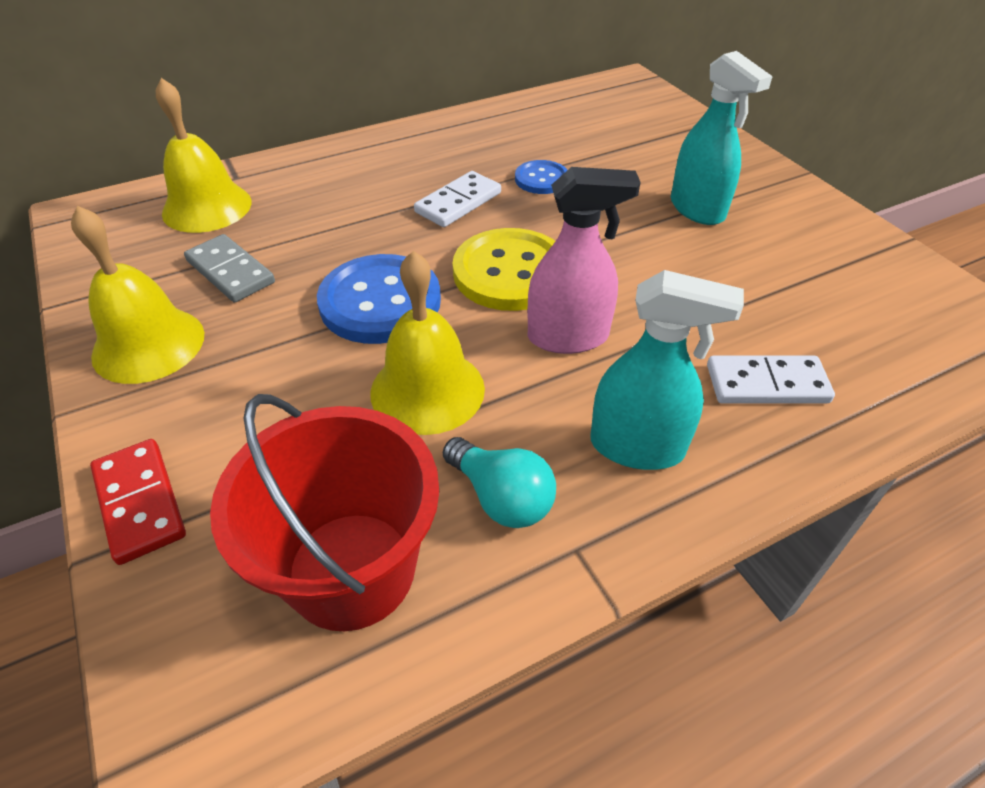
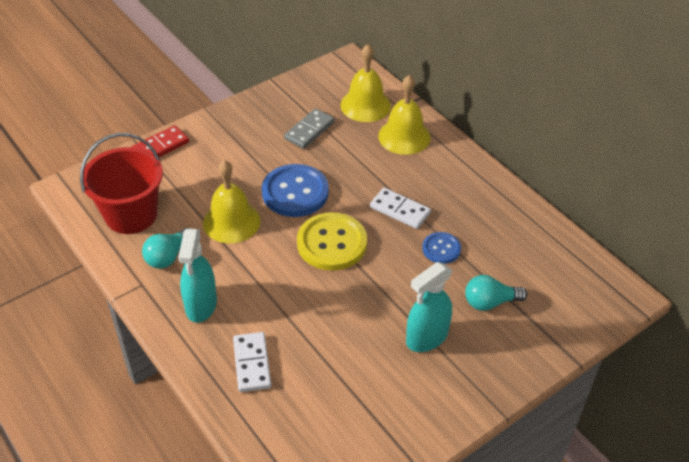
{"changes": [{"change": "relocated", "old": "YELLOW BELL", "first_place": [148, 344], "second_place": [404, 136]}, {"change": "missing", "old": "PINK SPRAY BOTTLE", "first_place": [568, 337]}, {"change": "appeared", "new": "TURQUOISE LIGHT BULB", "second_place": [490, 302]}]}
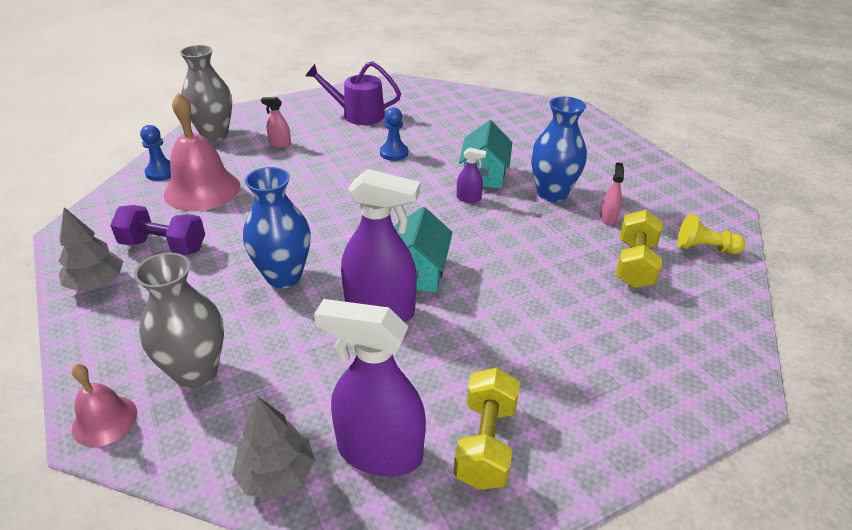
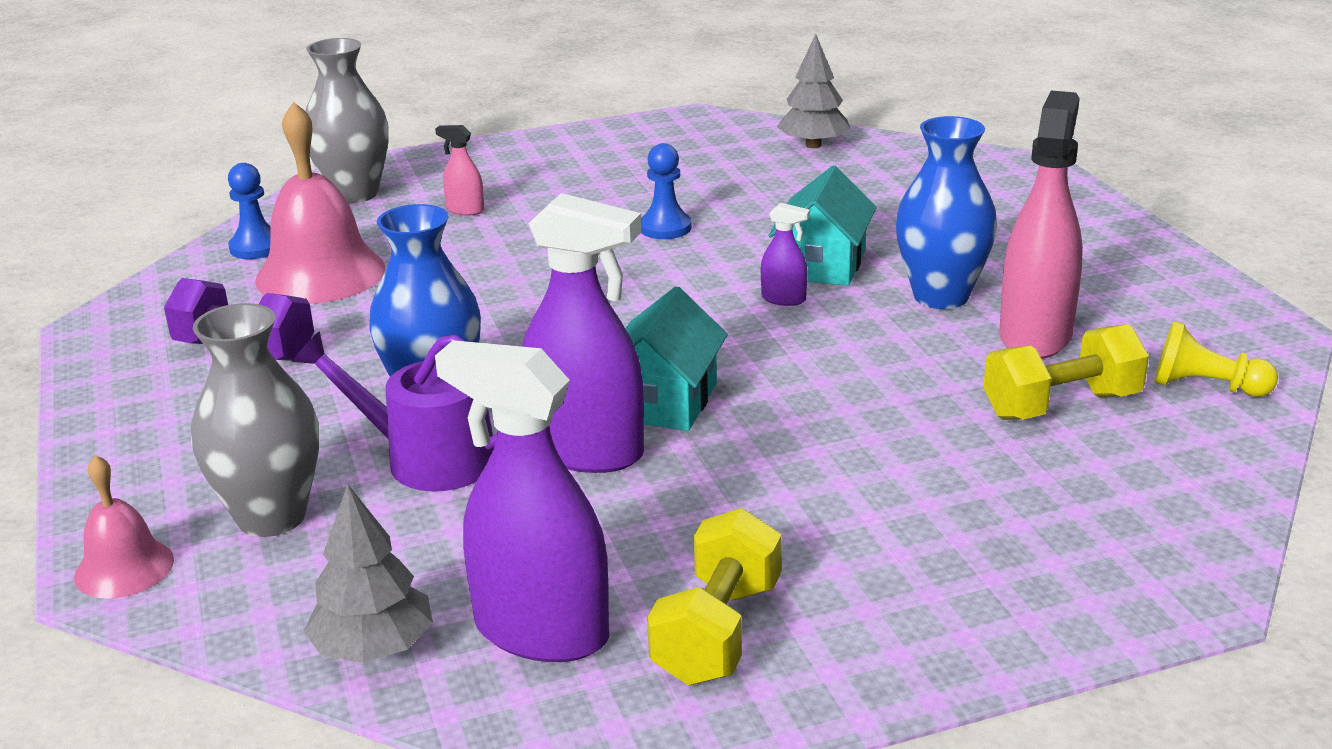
{"changes": [{"change": "relocated", "old": "GREY TREE", "first_place": [96, 283], "second_place": [813, 145]}, {"change": "relocated", "old": "PURPLE WATERING CAN", "first_place": [358, 114], "second_place": [428, 458]}, {"change": "size", "old": "PINK SPRAY BOTTLE", "first_place": [608, 218], "second_place": [1035, 336], "factor": 2.27}, {"change": "spun", "old": "YELLOW DUMBBELL", "first_place": [634, 264], "second_place": [1061, 406], "degrees": 45}]}
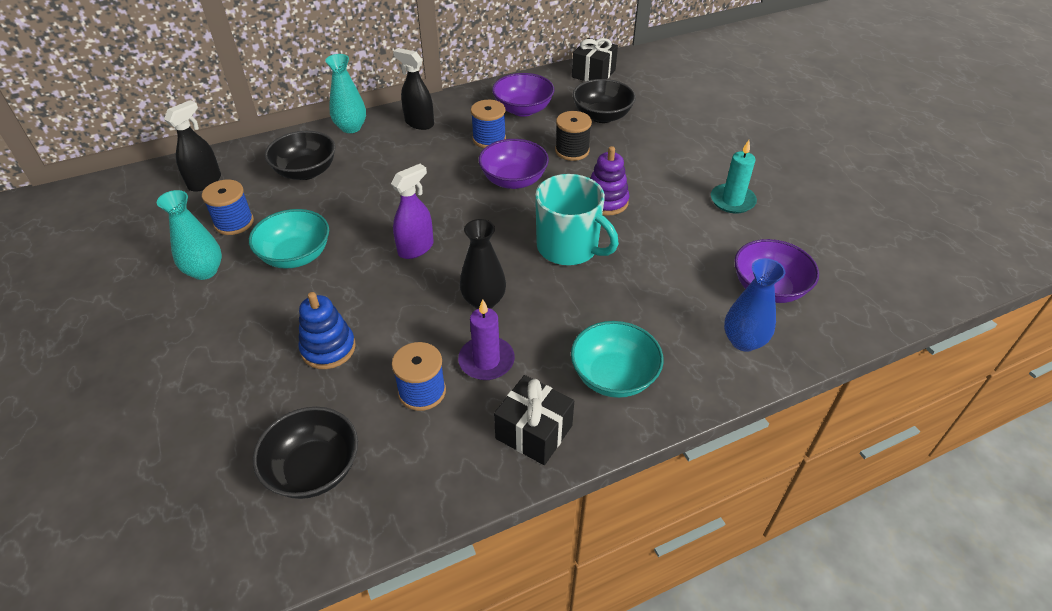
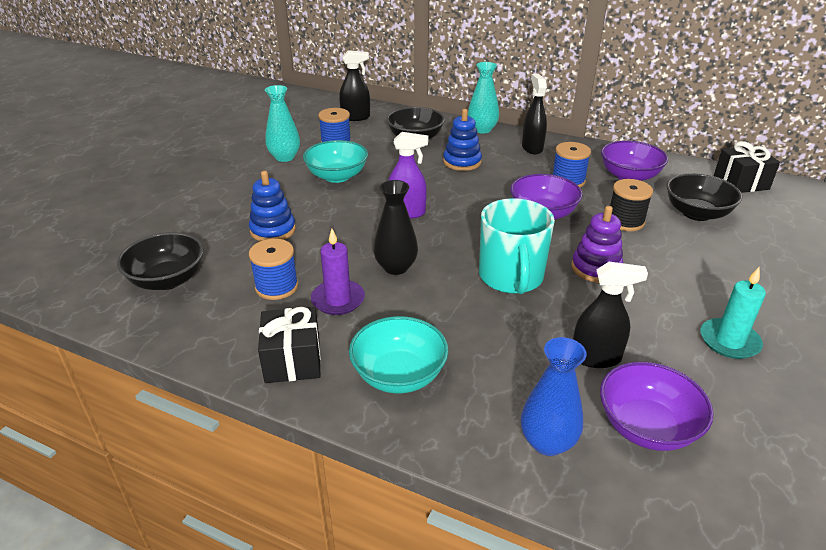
{"changes": [{"change": "appeared", "new": "BLUE STACKING TOY", "second_place": [462, 162]}, {"change": "appeared", "new": "BLACK SPRAY BOTTLE", "second_place": [596, 358]}]}
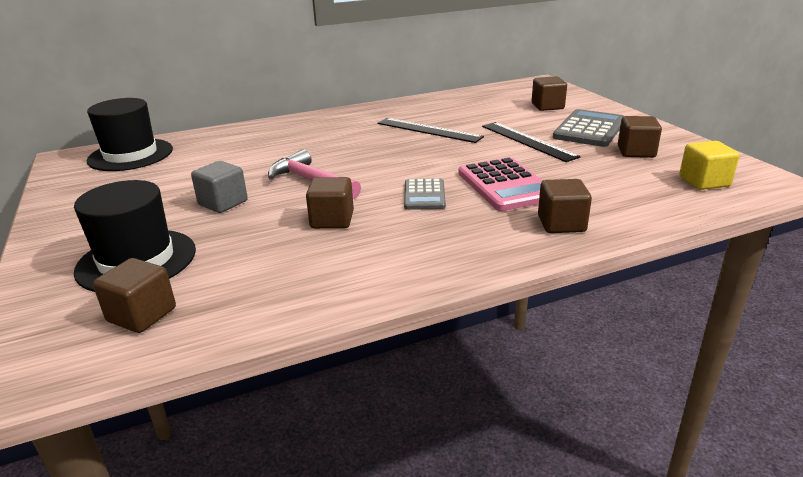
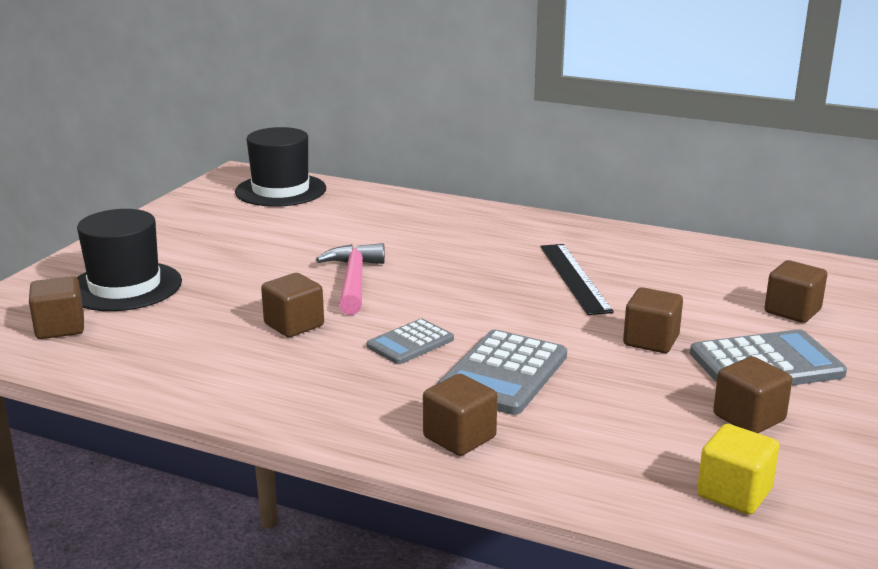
{"changes": [{"change": "missing", "old": "GREY CUBE", "first_place": [223, 203]}, {"change": "colour", "old": "PINK CALCULATOR", "new": "GREY CALCULATOR", "first_place": [505, 185], "second_place": [503, 373]}, {"change": "exchanged", "old": "BLACK RULER", "new": "BROWN CUBE", "first_place": [528, 141], "second_place": [651, 341]}]}
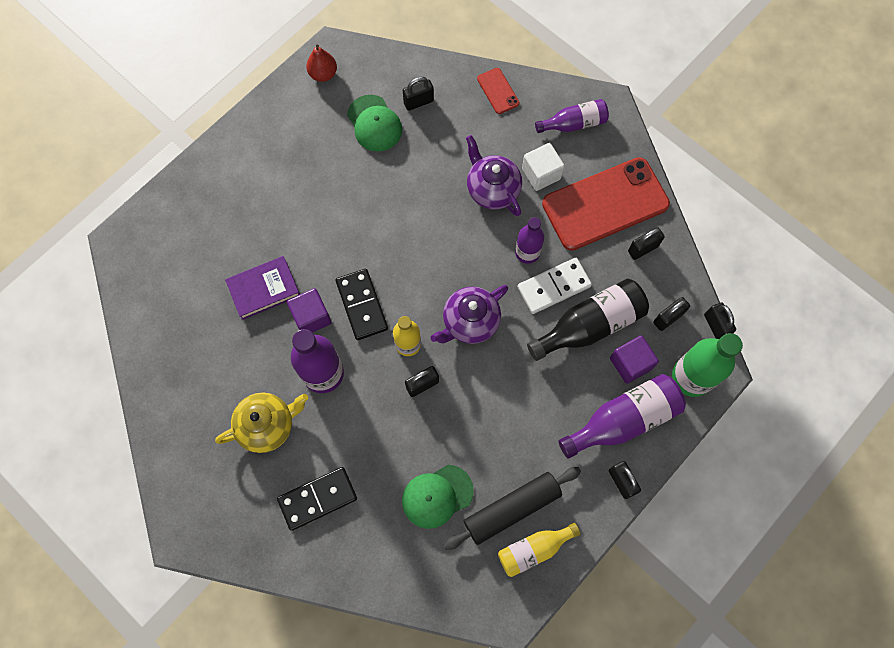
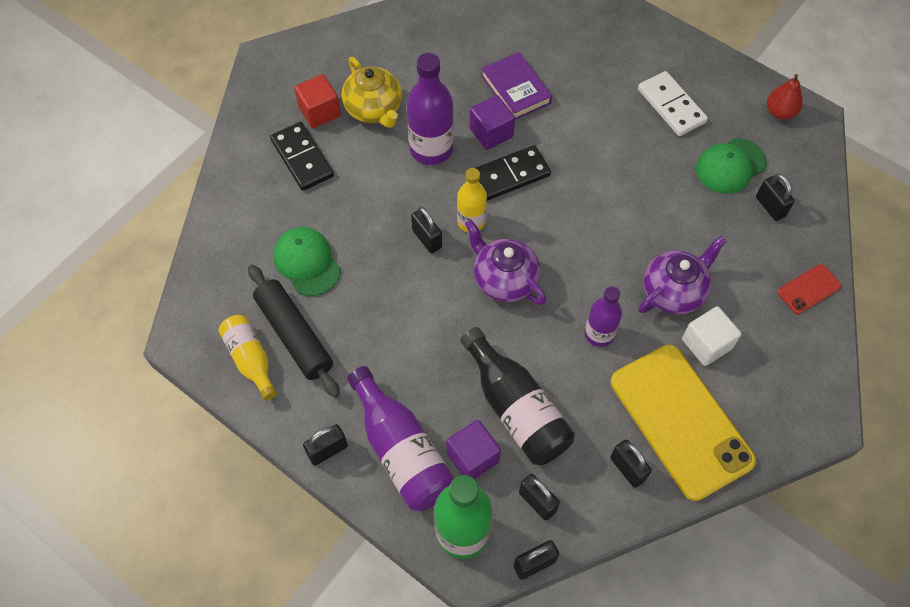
{"changes": [{"change": "relocated", "old": "WHITE DOMINO", "first_place": [554, 287], "second_place": [671, 106]}, {"change": "missing", "old": "PURPLE BOTTLE", "first_place": [574, 124]}, {"change": "colour", "old": "RED PHONE", "new": "YELLOW PHONE", "first_place": [605, 204], "second_place": [681, 421]}, {"change": "appeared", "new": "RED CUBE", "second_place": [319, 112]}]}
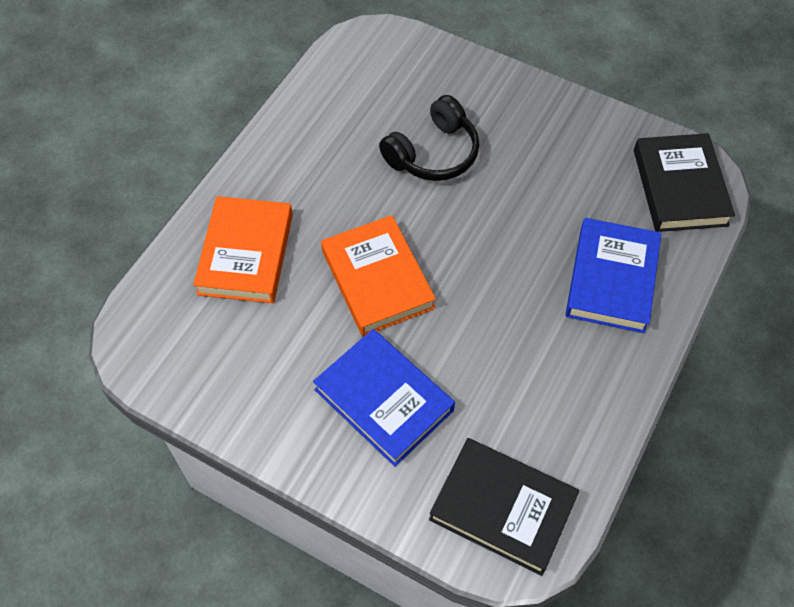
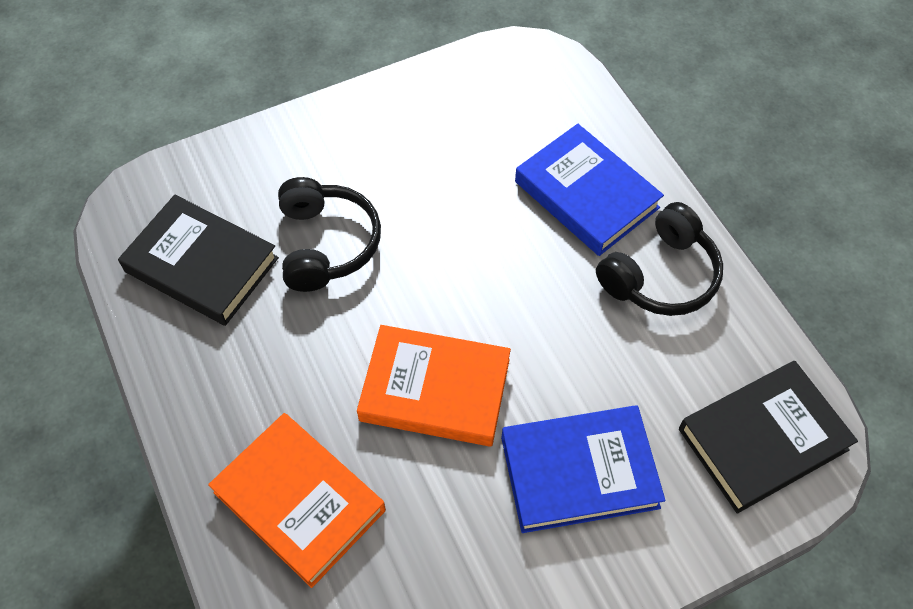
{"changes": [{"change": "relocated", "old": "BLACK BOOK", "first_place": [679, 187], "second_place": [201, 265]}, {"change": "appeared", "new": "BLACK HEADPHONES", "second_place": [660, 275]}]}
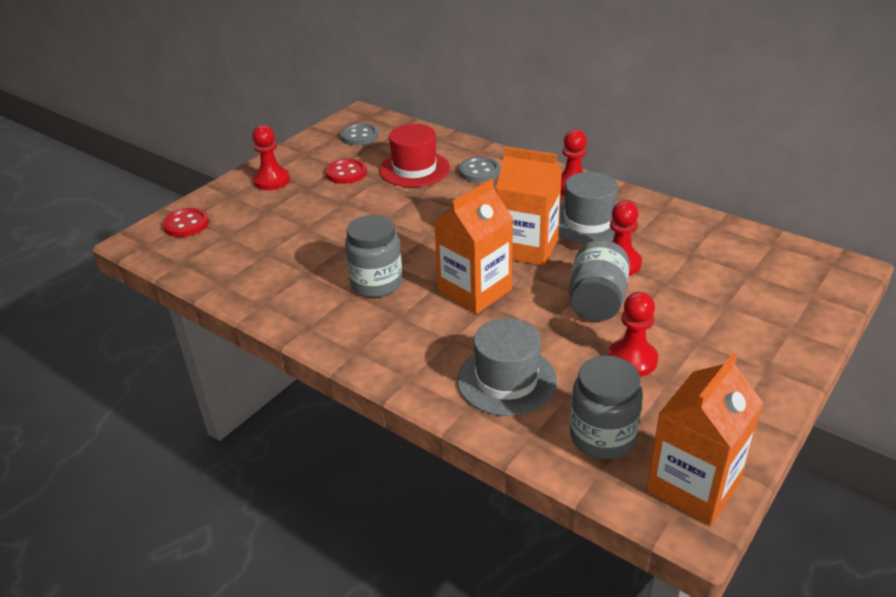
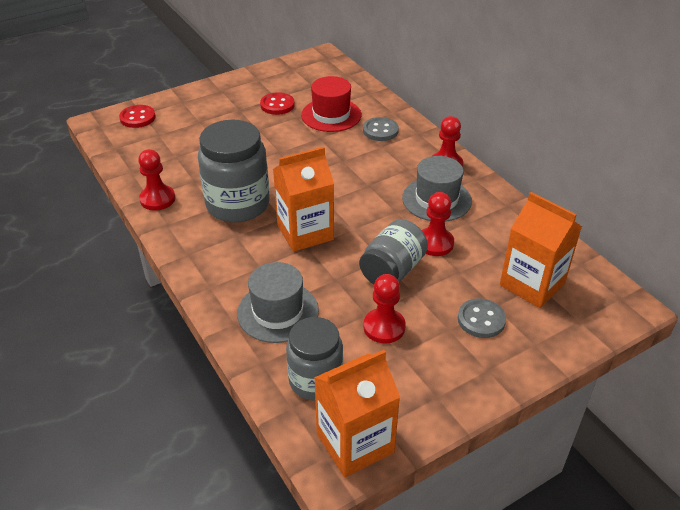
{"changes": [{"change": "relocated", "old": "RED PAWN", "first_place": [272, 181], "second_place": [157, 199]}, {"change": "relocated", "old": "GREY BUTTON", "first_place": [359, 136], "second_place": [481, 319]}, {"change": "size", "old": "GREY JAR", "first_place": [376, 283], "second_place": [238, 204], "factor": 1.51}, {"change": "relocated", "old": "ORANGE CARTON", "first_place": [527, 248], "second_place": [532, 284]}]}
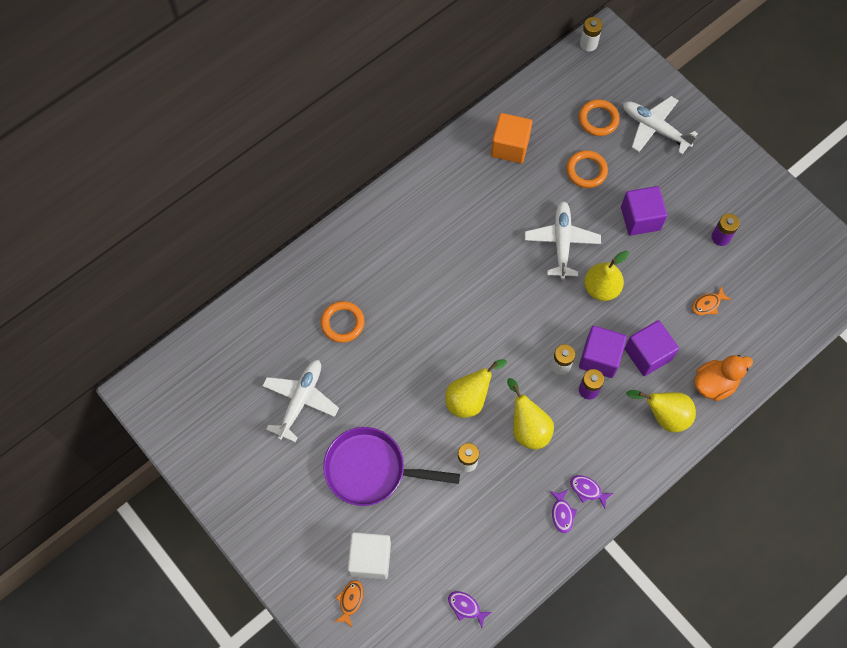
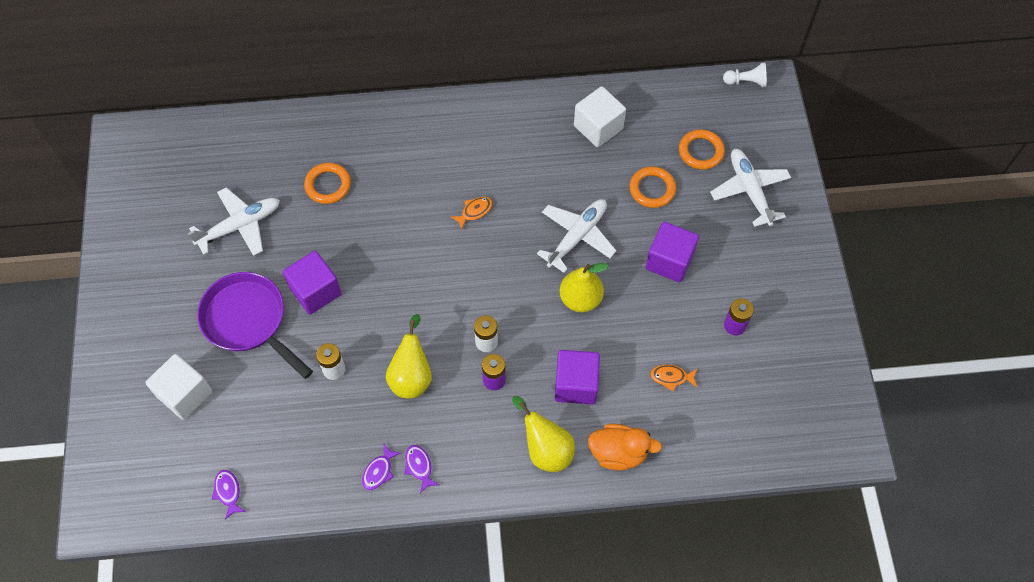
{"changes": [{"change": "relocated", "old": "ORANGE FISH", "first_place": [350, 601], "second_place": [474, 211]}, {"change": "missing", "old": "YELLOW PEAR", "first_place": [469, 399]}, {"change": "colour", "old": "ORANGE CUBE", "new": "WHITE CUBE", "first_place": [510, 146], "second_place": [598, 127]}, {"change": "relocated", "old": "PURPLE CUBE", "first_place": [599, 358], "second_place": [315, 291]}, {"change": "exchanged", "old": "WHITE BATTERY", "new": "WHITE PAWN", "first_place": [588, 44], "second_place": [746, 81]}]}
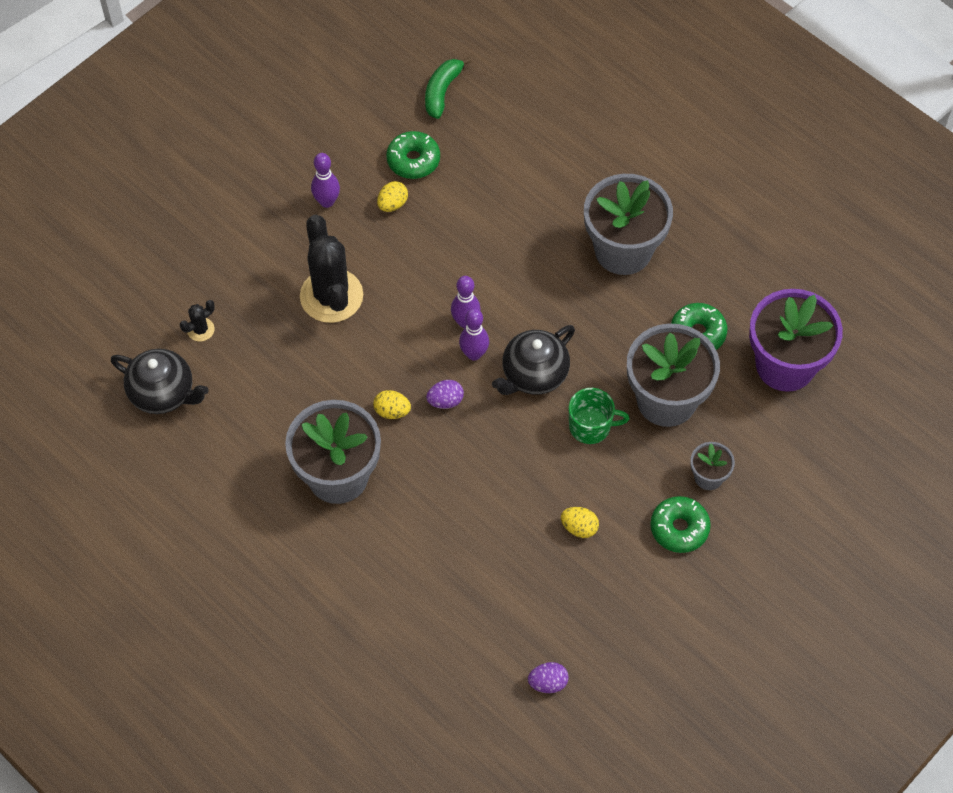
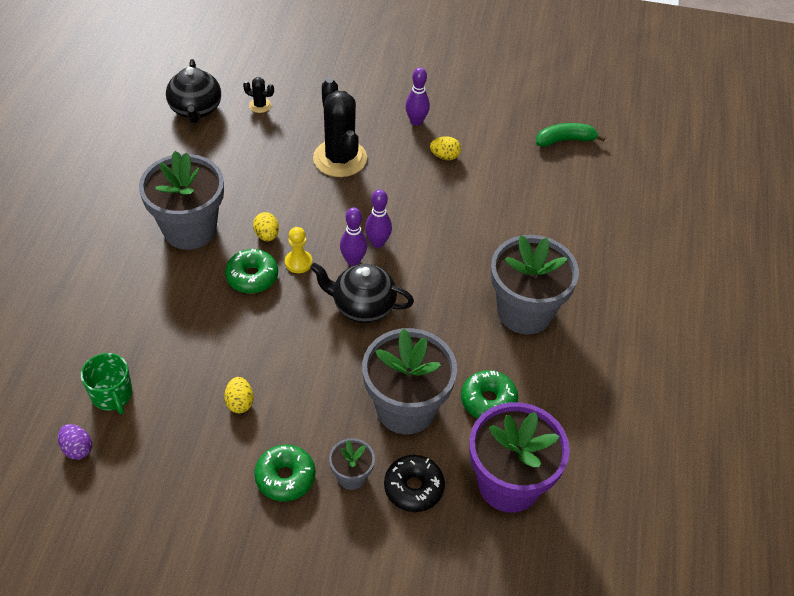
{"changes": [{"change": "spun", "old": "BLACK CACTUS", "first_place": [331, 296], "second_place": [340, 158], "degrees": -60}, {"change": "relocated", "old": "GREEN DONUT", "first_place": [413, 160], "second_place": [252, 277]}, {"change": "exchanged", "old": "PURPLE EGG", "new": "YELLOW PAWN", "first_place": [445, 401], "second_place": [298, 262]}, {"change": "relocated", "old": "GREEN MUG", "first_place": [591, 426], "second_place": [112, 395]}, {"change": "appeared", "new": "BLACK DONUT", "second_place": [413, 488]}]}
